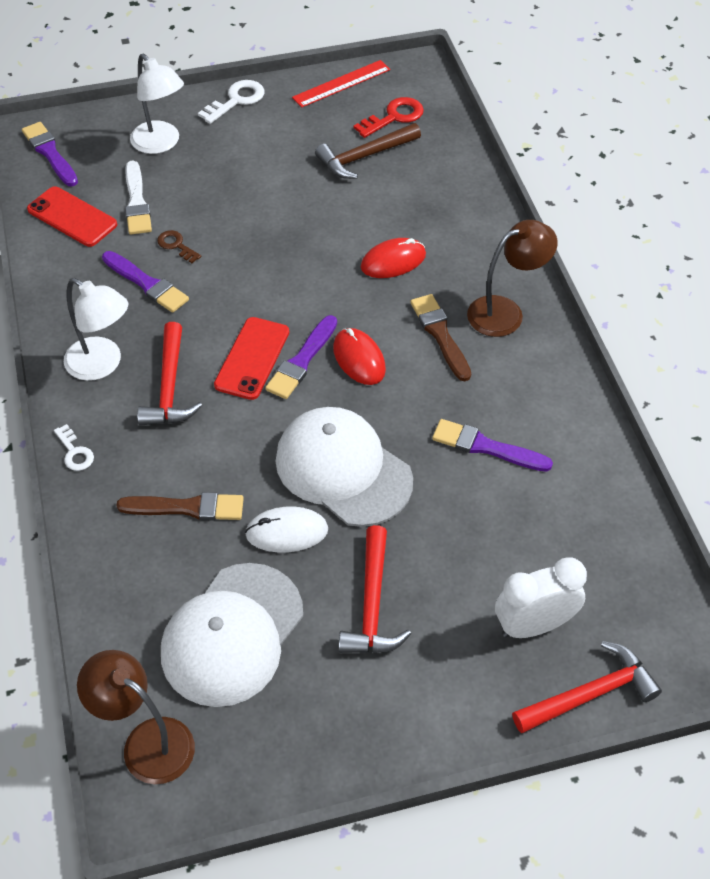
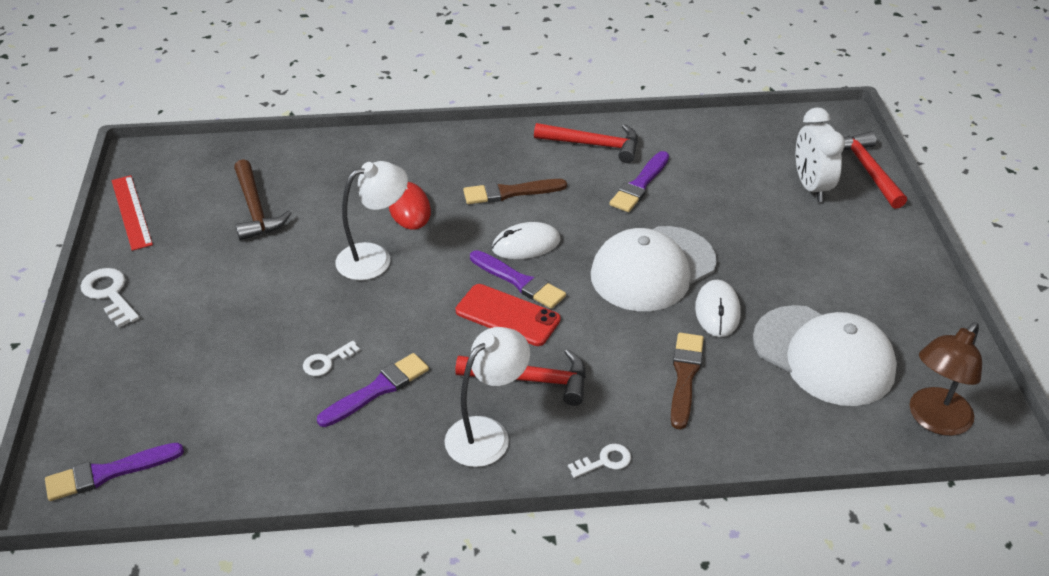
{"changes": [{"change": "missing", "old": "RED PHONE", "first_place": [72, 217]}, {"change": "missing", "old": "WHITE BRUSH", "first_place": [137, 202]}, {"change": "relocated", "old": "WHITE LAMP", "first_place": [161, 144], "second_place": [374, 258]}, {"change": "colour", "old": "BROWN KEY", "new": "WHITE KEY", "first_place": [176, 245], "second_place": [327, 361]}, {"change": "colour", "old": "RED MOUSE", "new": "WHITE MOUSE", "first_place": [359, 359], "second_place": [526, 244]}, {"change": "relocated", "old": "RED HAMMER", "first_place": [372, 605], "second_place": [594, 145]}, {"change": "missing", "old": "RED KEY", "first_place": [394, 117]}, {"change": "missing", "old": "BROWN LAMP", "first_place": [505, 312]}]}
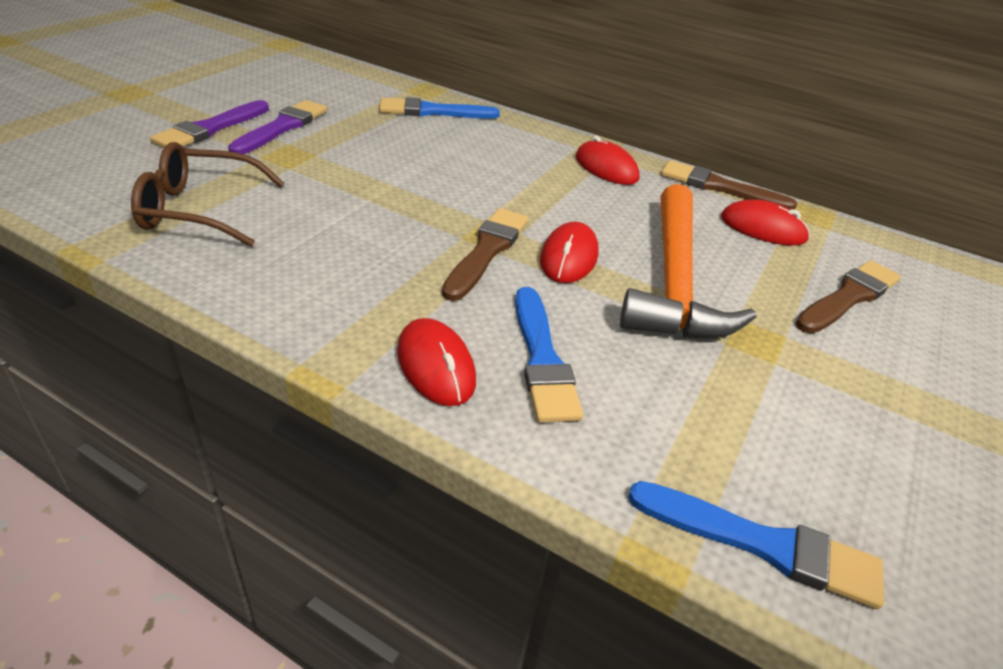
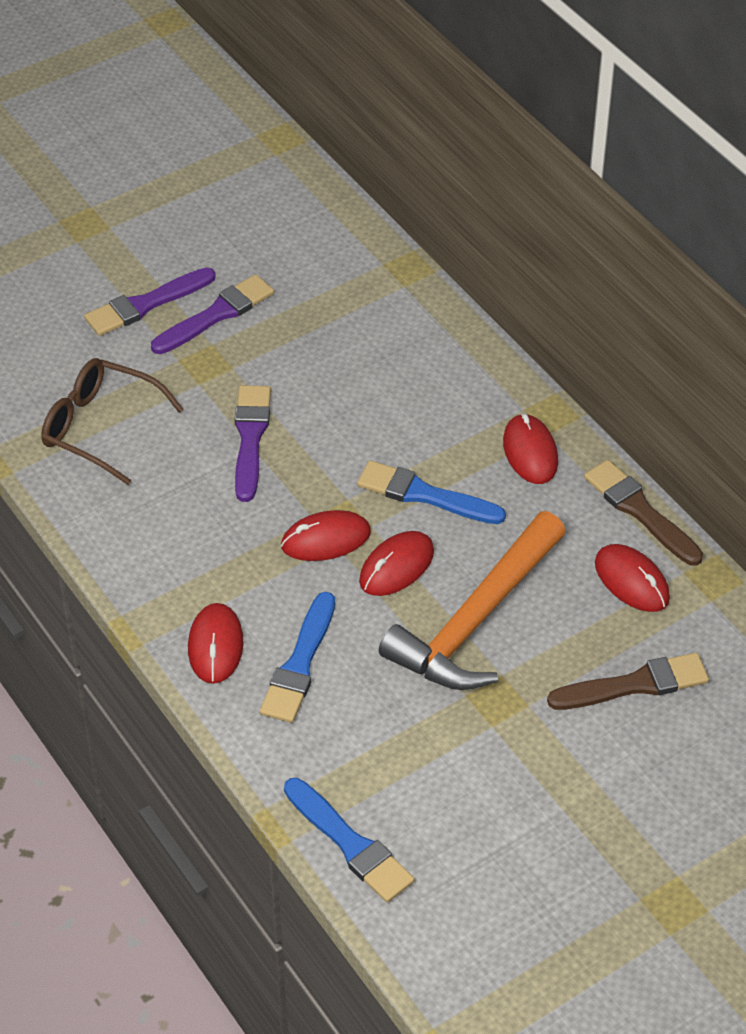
{"changes": [{"change": "relocated", "old": "BLUE BRUSH", "first_place": [433, 111], "second_place": [424, 495]}, {"change": "exchanged", "old": "BROWN BRUSH", "new": "RED MOUSE", "first_place": [487, 251], "second_place": [326, 539]}, {"change": "appeared", "new": "PURPLE BRUSH", "second_place": [250, 438]}]}
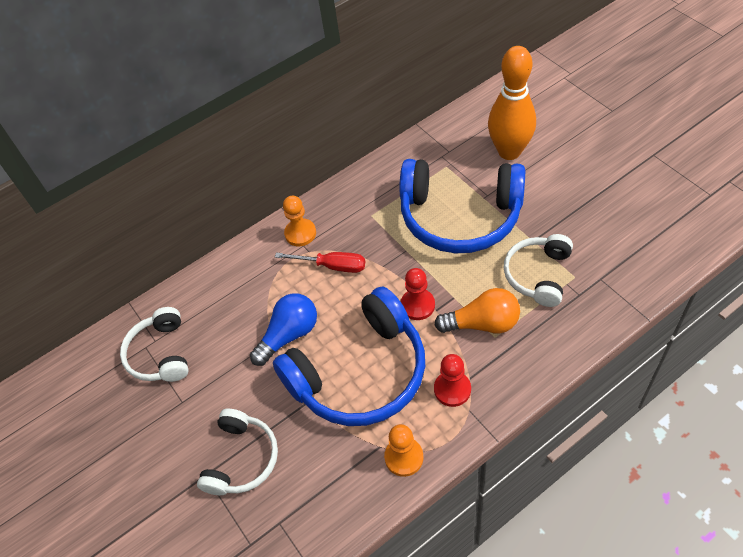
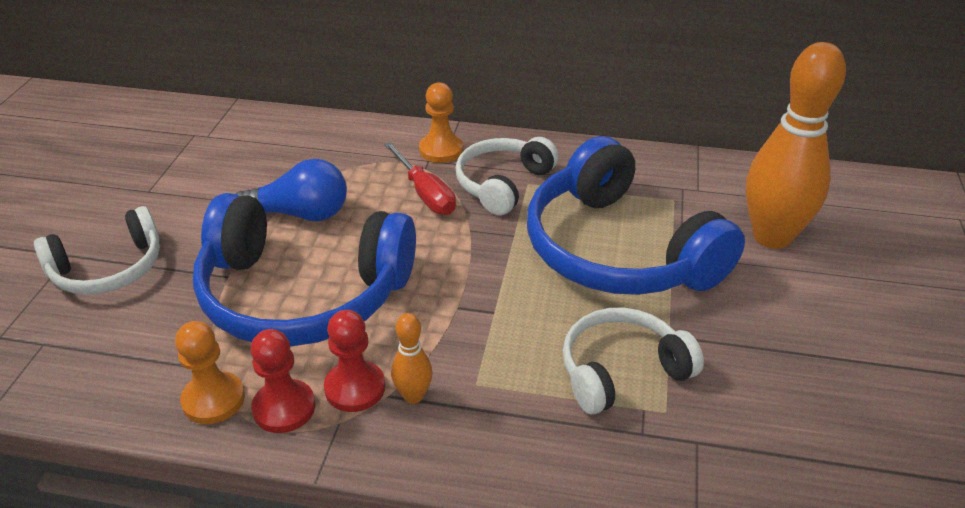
{"changes": [{"change": "relocated", "old": "WHITE HEADPHONES", "first_place": [160, 354], "second_place": [503, 184]}, {"change": "relocated", "old": "RED PAWN", "first_place": [417, 305], "second_place": [284, 408]}, {"change": "missing", "old": "ORANGE LIGHT BULB", "first_place": [482, 323]}, {"change": "appeared", "new": "ORANGE BOWLING PIN", "second_place": [413, 396]}]}
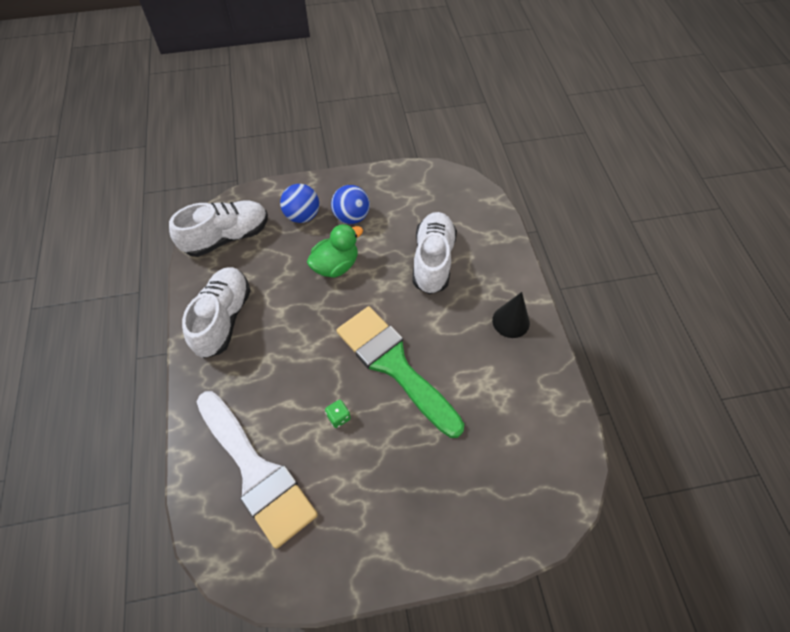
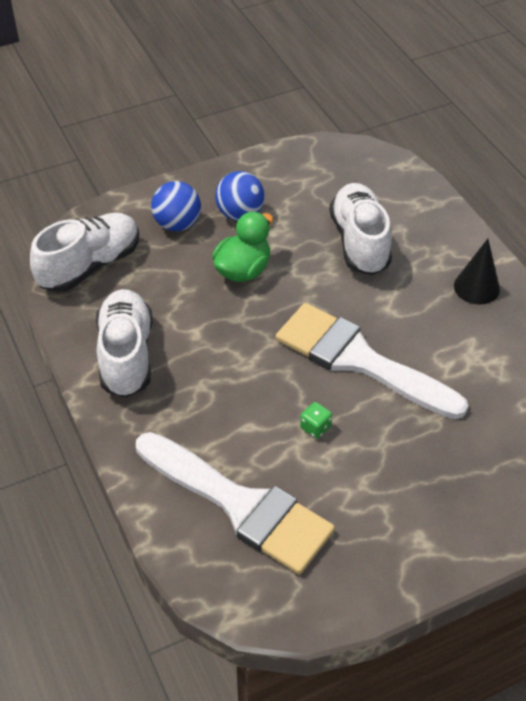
{"changes": [{"change": "colour", "old": "GREEN BRUSH", "new": "WHITE BRUSH", "first_place": [394, 365], "second_place": [359, 360]}]}
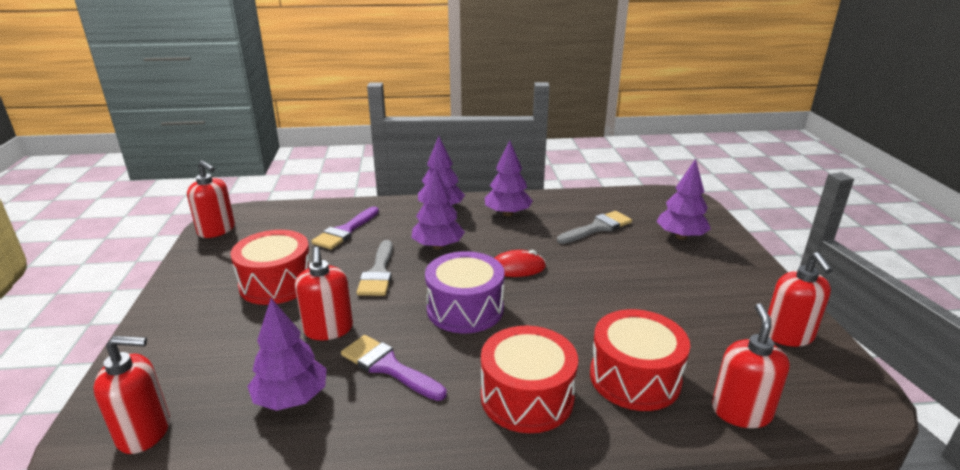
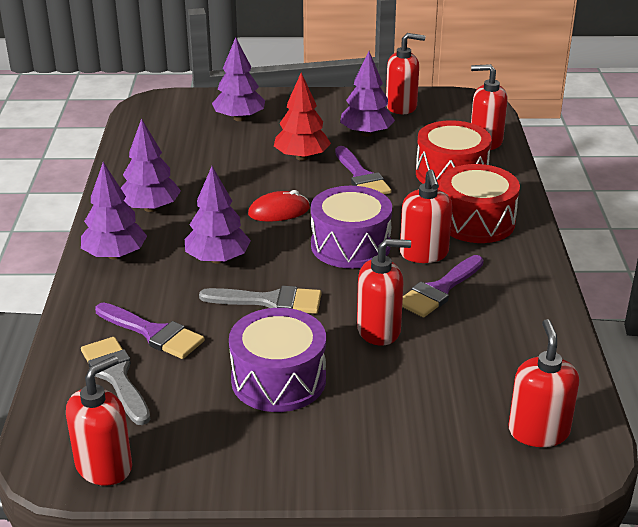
{"changes": [{"change": "colour", "old": "RED DRUM", "new": "PURPLE DRUM", "first_place": [277, 283], "second_place": [278, 380]}, {"change": "relocated", "old": "PURPLE TREE", "first_place": [291, 398], "second_place": [366, 133]}, {"change": "spun", "old": "RED MOUSE", "first_place": [517, 268], "second_place": [279, 211], "degrees": 75}, {"change": "relocated", "old": "GREY BRUSH", "first_place": [597, 228], "second_place": [116, 376]}, {"change": "appeared", "new": "RED TREE", "second_place": [301, 157]}, {"change": "appeared", "new": "PURPLE BRUSH", "second_place": [361, 177]}, {"change": "appeared", "new": "RED SOAP DISPENSER", "second_place": [424, 254]}]}
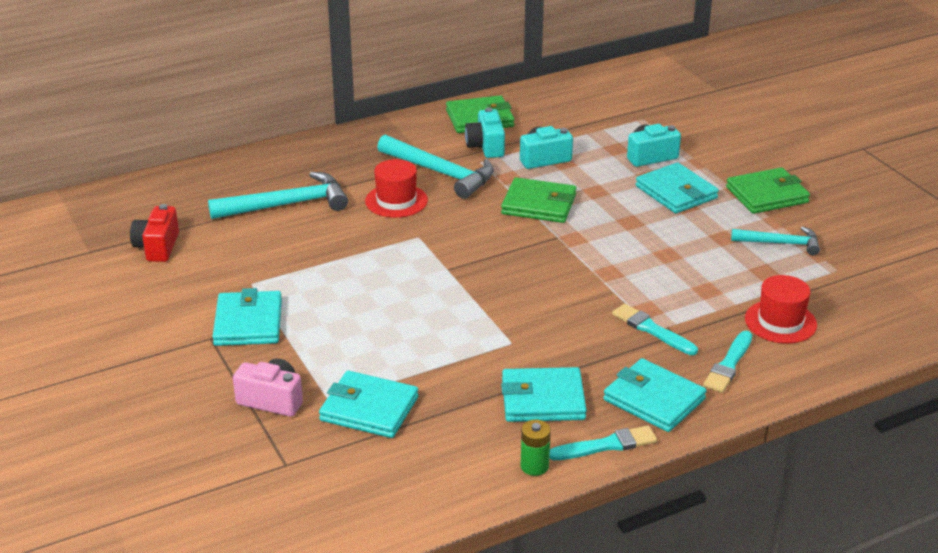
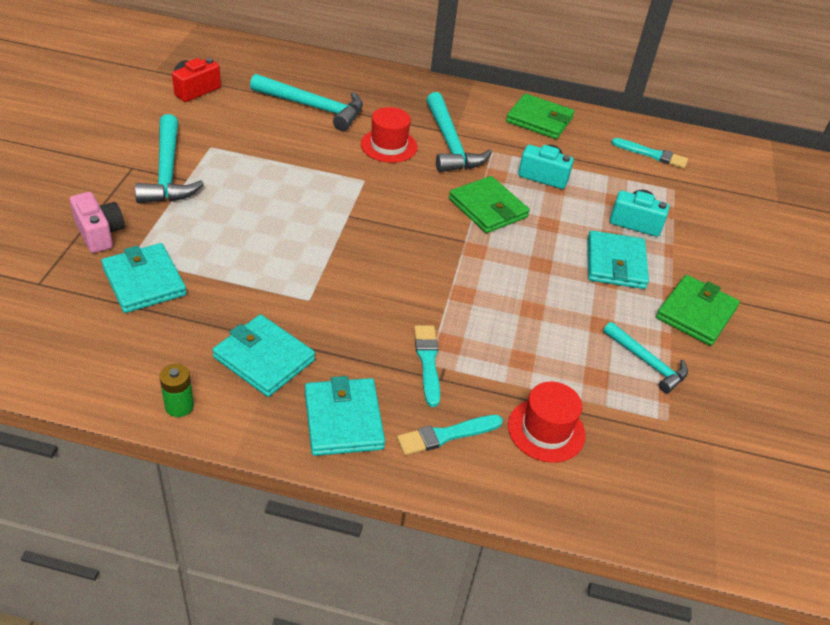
{"changes": [{"change": "exchanged", "old": "TURQUOISE WALLET", "new": "TURQUOISE HAMMER", "first_place": [248, 323], "second_place": [168, 172]}, {"change": "missing", "old": "TURQUOISE CAMERA", "first_place": [486, 146]}, {"change": "relocated", "old": "TURQUOISE BRUSH", "first_place": [606, 445], "second_place": [652, 154]}, {"change": "spun", "old": "GREEN WALLET", "first_place": [767, 195], "second_place": [696, 313], "degrees": -75}]}
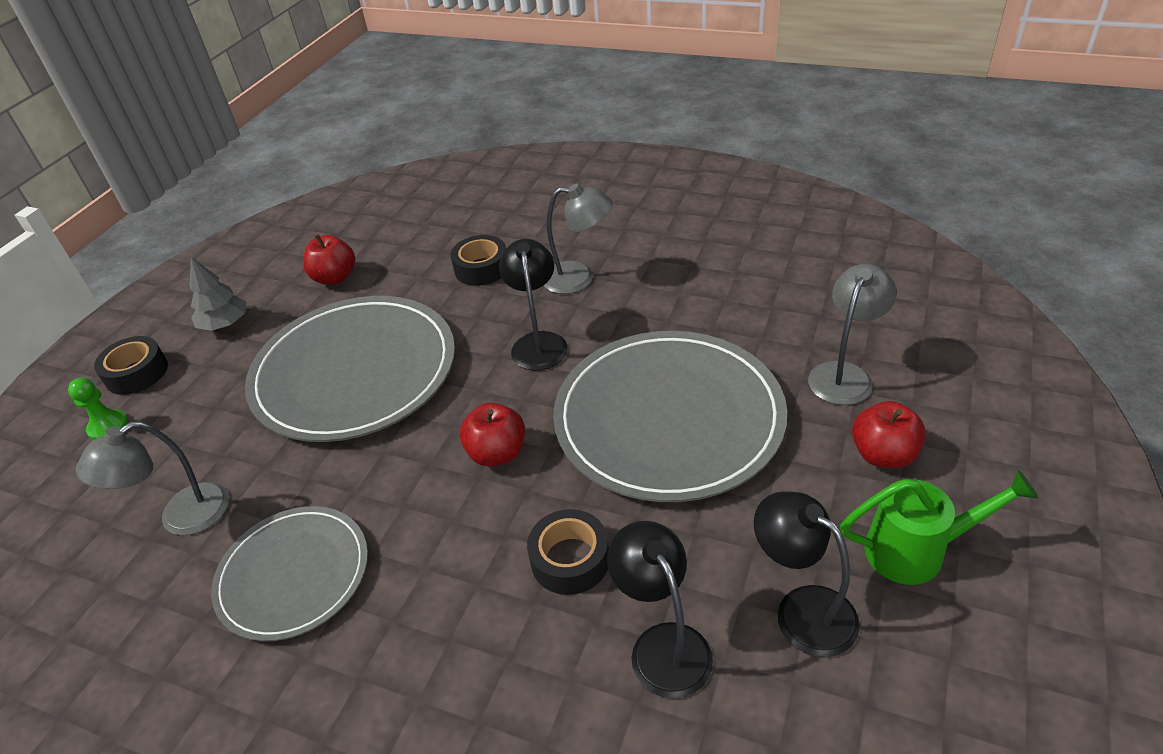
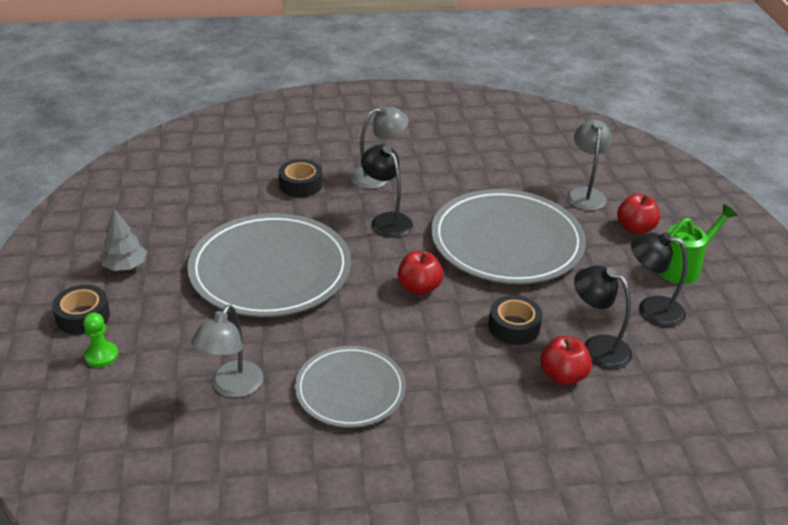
{"changes": [{"change": "relocated", "old": "RED APPLE", "first_place": [335, 278], "second_place": [563, 376]}]}
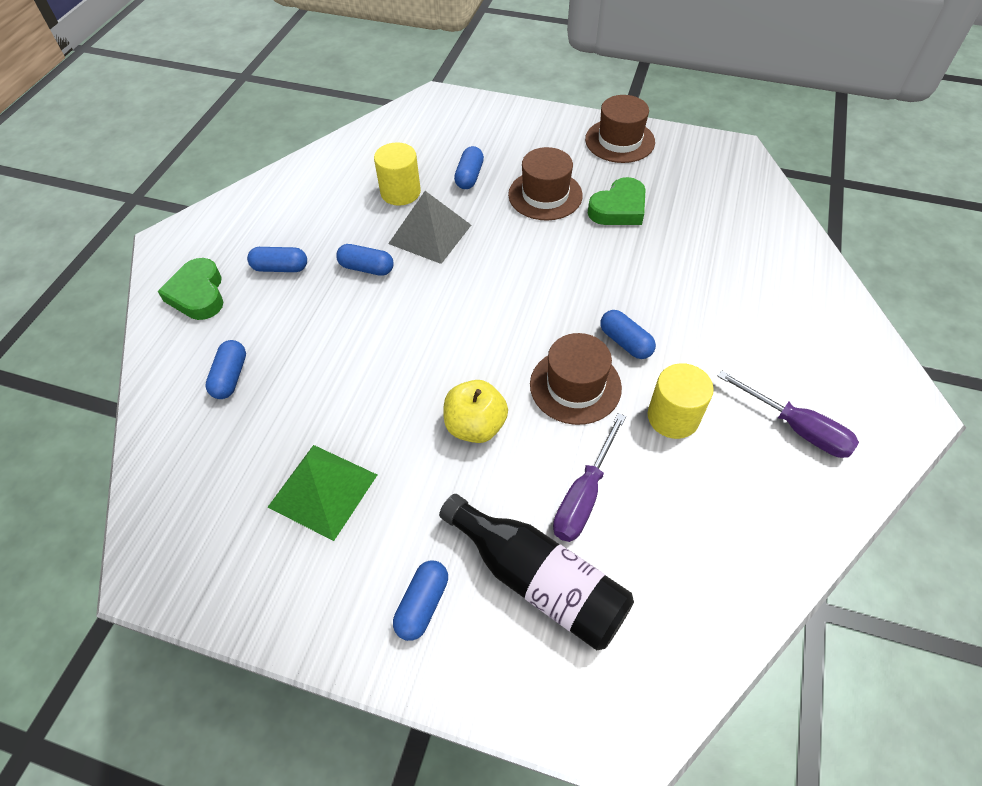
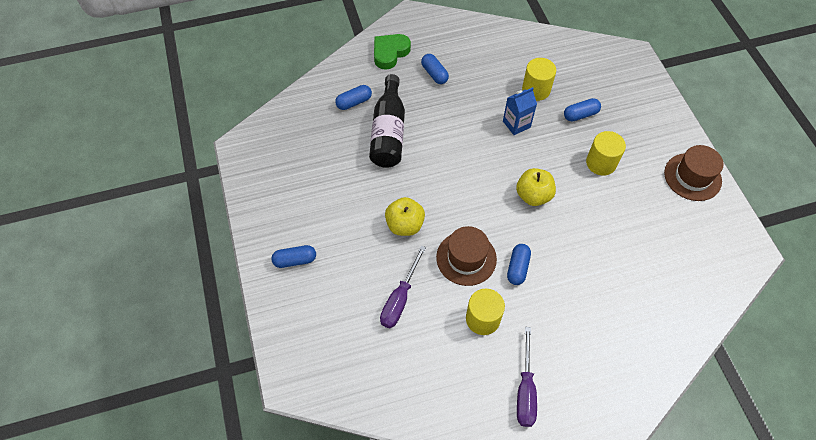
{"changes": [{"change": "missing", "old": "GREEN PYRAMID", "first_place": [323, 491]}, {"change": "missing", "old": "BLUE CAPSULE", "first_place": [366, 268]}, {"change": "exchanged", "old": "GREY PYRAMID", "new": "BLUE CARTON", "first_place": [430, 234], "second_place": [516, 124]}, {"change": "relocated", "old": "BLACK BOTTLE", "first_place": [539, 580], "second_place": [388, 132]}, {"change": "exchanged", "old": "BROWN HAT", "new": "YELLOW CYLINDER", "first_place": [545, 195], "second_place": [601, 163]}, {"change": "spun", "old": "PURPLE SCREWDRIVER", "first_place": [584, 495], "second_place": [400, 299], "degrees": -60}, {"change": "missing", "old": "GREEN HEART", "first_place": [619, 208]}, {"change": "appeared", "new": "YELLOW APPLE", "second_place": [533, 196]}]}
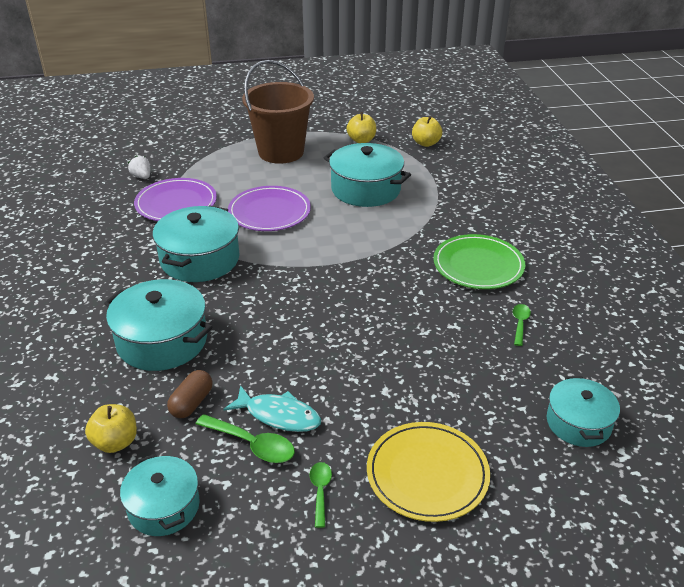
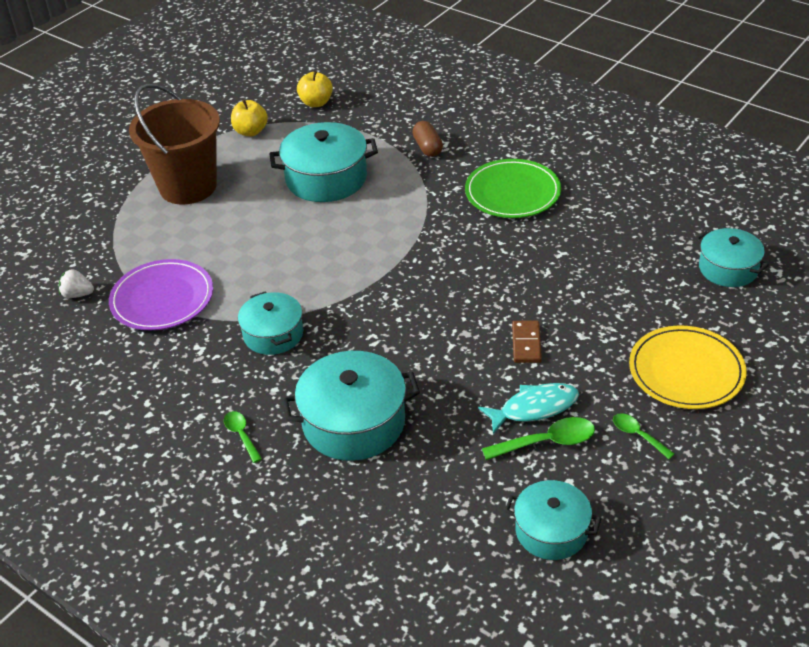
{"changes": [{"change": "missing", "old": "YELLOW APPLE", "first_place": [115, 442]}, {"change": "size", "old": "TURQUOISE POT", "first_place": [200, 259], "second_place": [273, 334], "factor": 0.64}, {"change": "relocated", "old": "BROWN CAPSULE", "first_place": [192, 403], "second_place": [427, 147]}, {"change": "missing", "old": "PURPLE PLATE", "first_place": [269, 212]}, {"change": "relocated", "old": "GREEN SPOON", "first_place": [520, 323], "second_place": [241, 435]}, {"change": "appeared", "new": "BROWN DOMINO", "second_place": [526, 343]}]}
